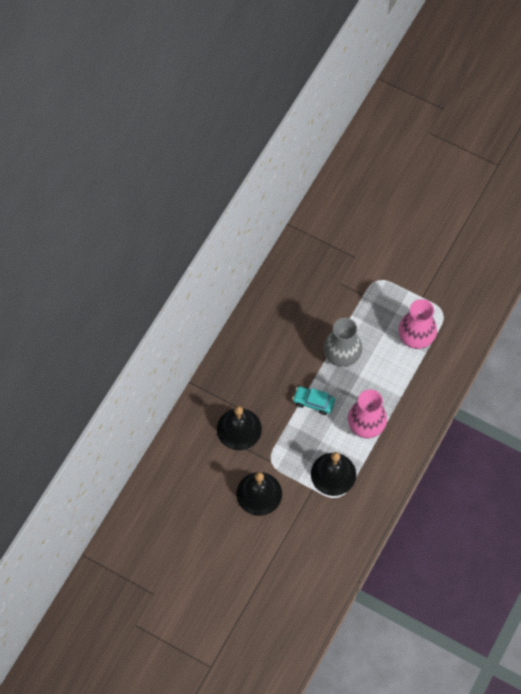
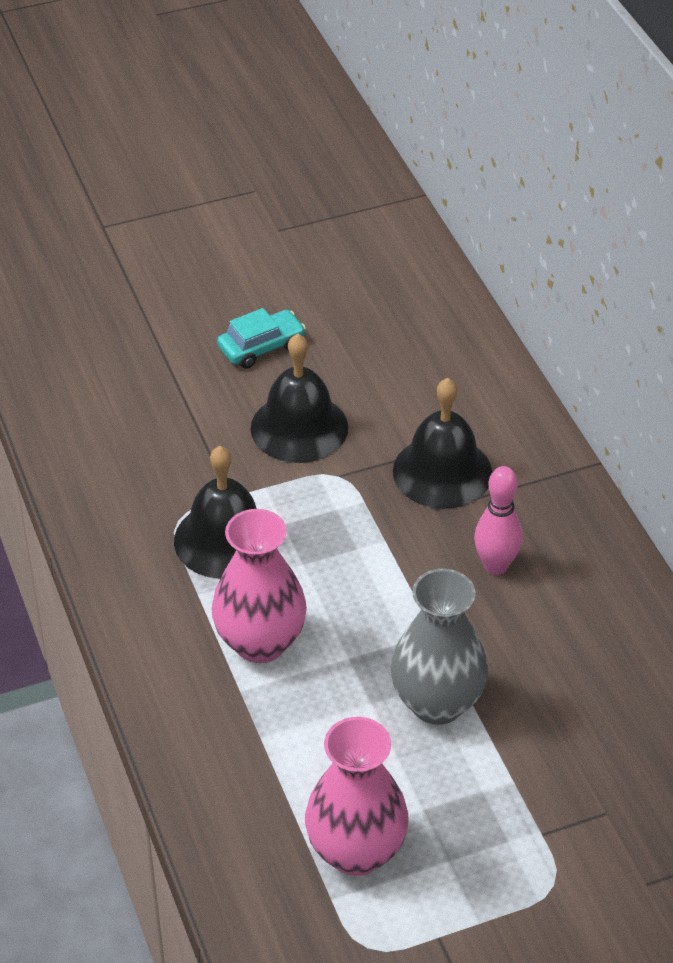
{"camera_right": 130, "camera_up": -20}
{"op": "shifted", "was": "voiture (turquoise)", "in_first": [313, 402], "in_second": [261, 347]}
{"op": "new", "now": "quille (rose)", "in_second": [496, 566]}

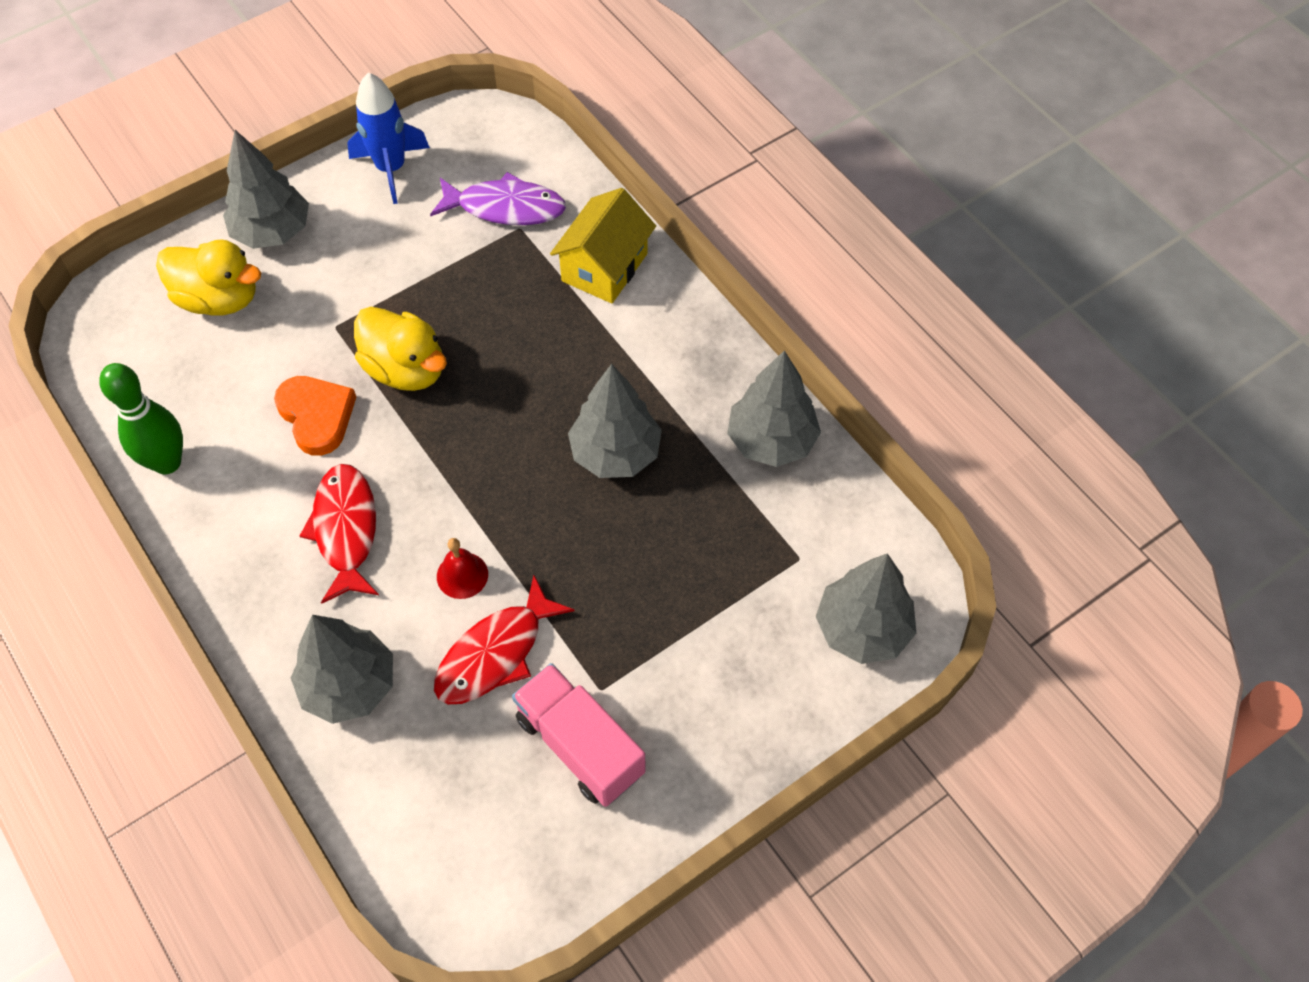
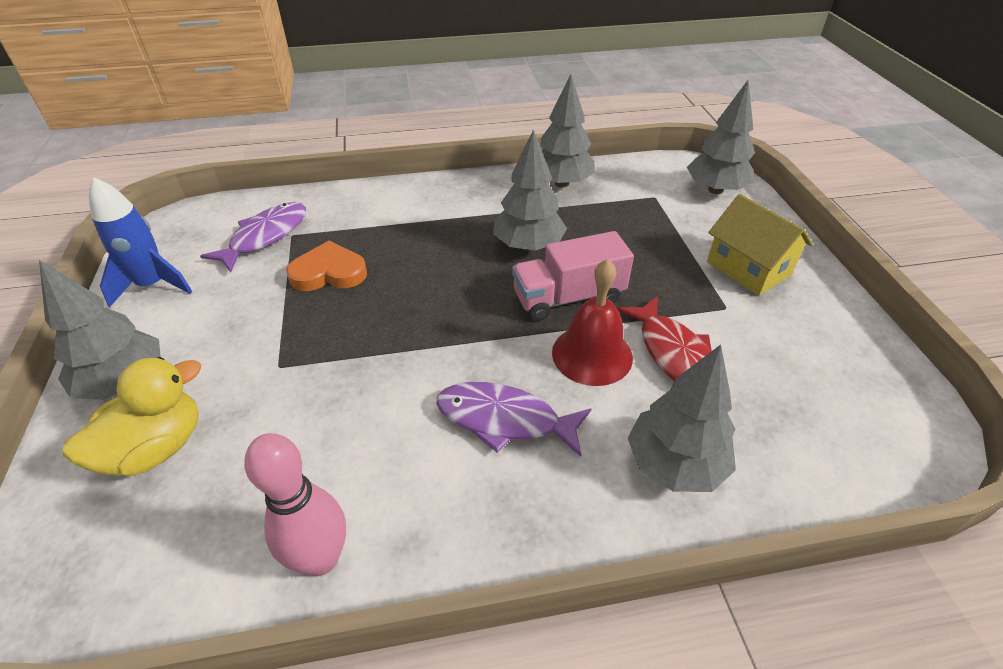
{"camera_right": -65, "camera_up": -15}
{"op": "repainted", "was": "quille (vert)", "now": "quille (rose)", "in_first": [167, 462], "in_second": [321, 558]}
{"op": "shifted", "was": "cœur (orange)", "in_first": [317, 416], "in_second": [329, 272]}
{"op": "repainted", "was": "poisson (rouge)", "now": "poisson (violet)", "in_first": [346, 530], "in_second": [504, 420]}
{"op": "shifted", "was": "camion (rose)", "in_first": [580, 745], "in_second": [568, 297]}
{"op": "scaled", "was": "cloche (rouge)", "in_first": [462, 575], "in_second": [592, 354], "ratio": 1.73}
{"op": "shifted", "was": "maison (jaune)", "in_first": [604, 267], "in_second": [748, 268]}
{"op": "gone", "was": "canard (jaune)", "in_first": [406, 369]}

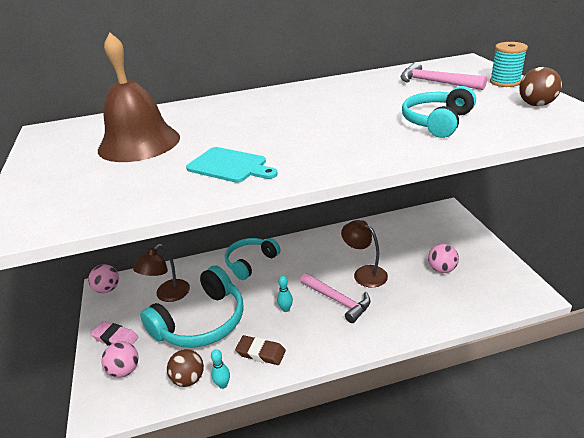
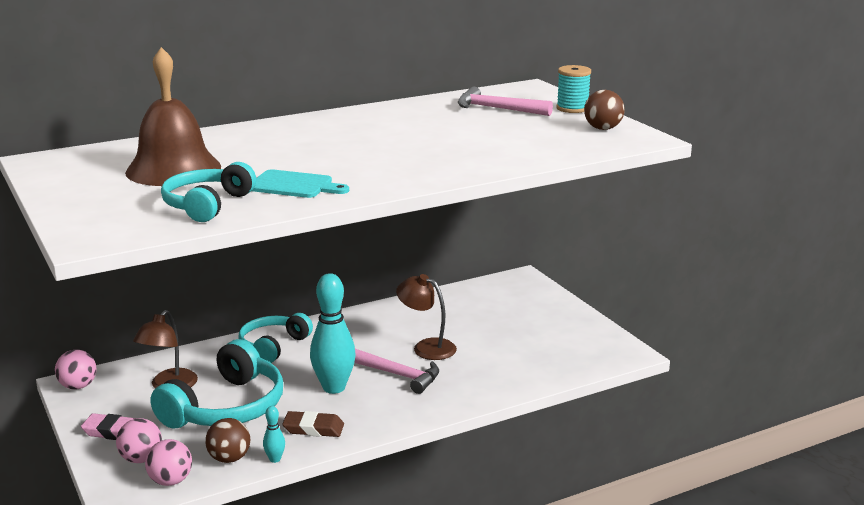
{"camera_right": -15, "camera_up": -10}
{"op": "shifted", "was": "balle (rose)", "in_first": [441, 269], "in_second": [170, 481]}
{"op": "shifted", "was": "casque audio (turquoise)", "in_first": [437, 122], "in_second": [207, 205]}
{"op": "scaled", "was": "quille (turquoise)", "in_first": [286, 309], "in_second": [334, 388], "ratio": 2.27}

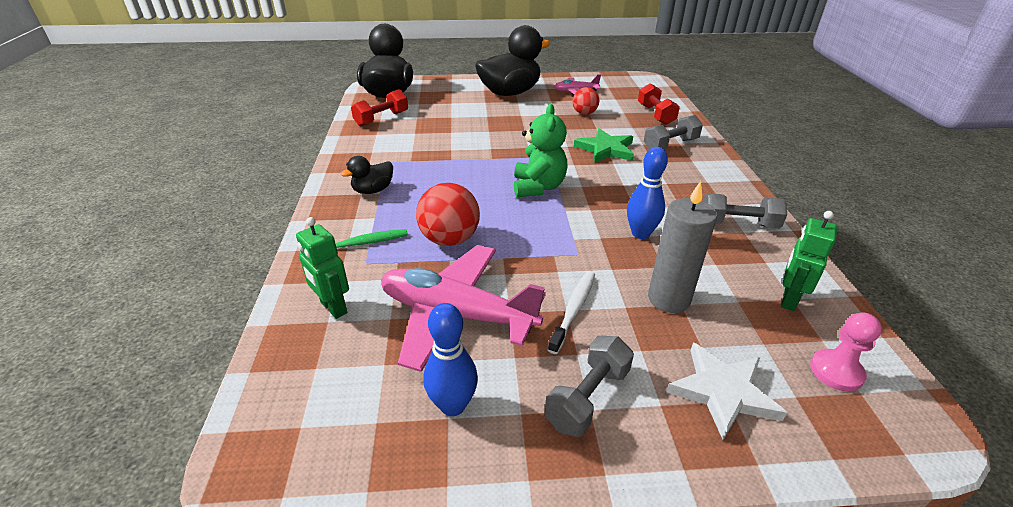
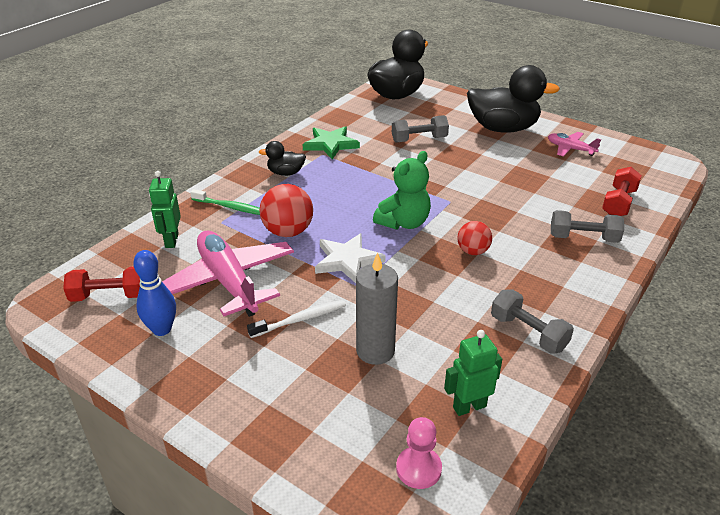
{"camera_right": 40, "camera_up": 0}
{"op": "shifted", "was": "haltère (rouge)", "in_first": [381, 119], "in_second": [109, 296]}
{"op": "shifted", "was": "étoile (vert)", "in_first": [605, 149], "in_second": [330, 144]}
{"op": "shifted", "was": "étoile (blanc)", "in_first": [723, 391], "in_second": [347, 260]}
{"op": "shifted", "was": "haltère (gris)", "in_first": [588, 397], "in_second": [419, 139]}
{"op": "shifted", "was": "balle (rouge)", "in_first": [584, 113], "in_second": [473, 251]}
{"op": "gone", "was": "quille (bleu)", "in_first": [640, 233]}

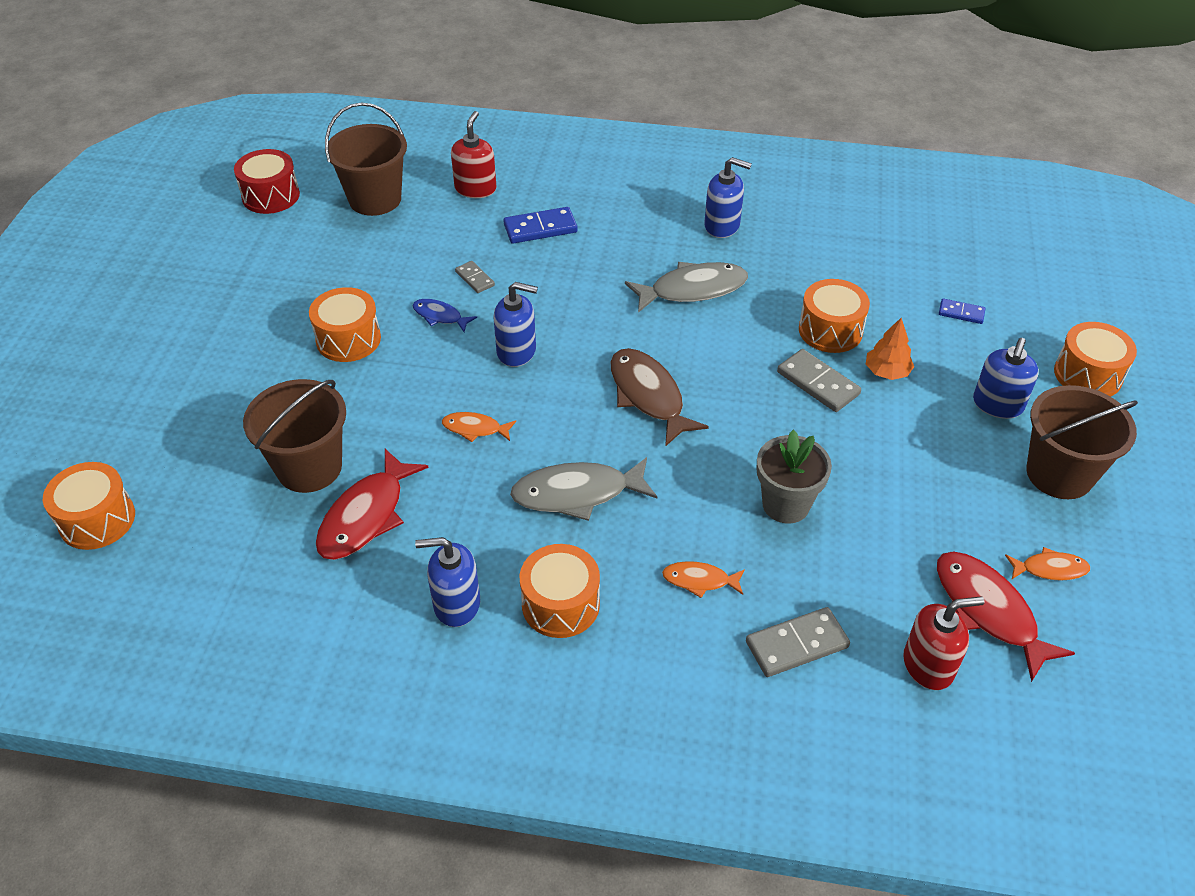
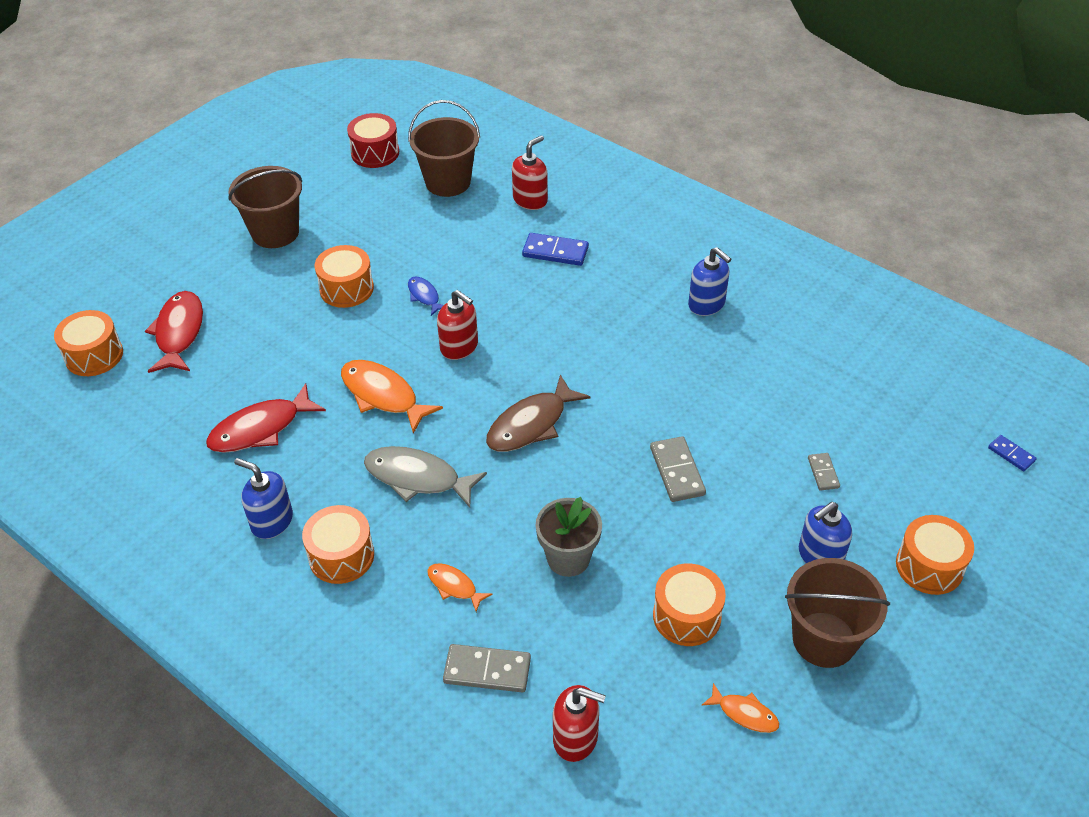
{"camera_right": 30, "camera_up": 0}
{"op": "shifted", "was": "poisson (rouge)", "in_first": [988, 611], "in_second": [179, 333]}
{"op": "shifted", "was": "seau (marron)", "in_first": [309, 467], "in_second": [275, 232]}
{"op": "scaled", "was": "poisson (orange)", "in_first": [475, 429], "in_second": [383, 395], "ratio": 1.86}
{"op": "repainted", "was": "distributeur de savon (bleu)", "now": "distributeur de savon (rouge)", "in_first": [517, 351], "in_second": [459, 347]}
{"op": "rotated", "was": "poisson (marron)", "in_first": [648, 396], "in_second": [531, 424], "clockwise": -135}
{"op": "shifted", "was": "tambour (orange)", "in_first": [830, 330], "in_second": [686, 616]}
{"op": "shifted", "was": "domino (gris)", "in_first": [474, 279], "in_second": [823, 473]}
{"op": "shifted", "was": "domino (bleu)", "in_first": [961, 313], "in_second": [1011, 454]}
{"op": "gone", "was": "poisson (gris)", "in_first": [692, 289]}
{"op": "gone", "was": "arbre (orange)", "in_first": [887, 372]}

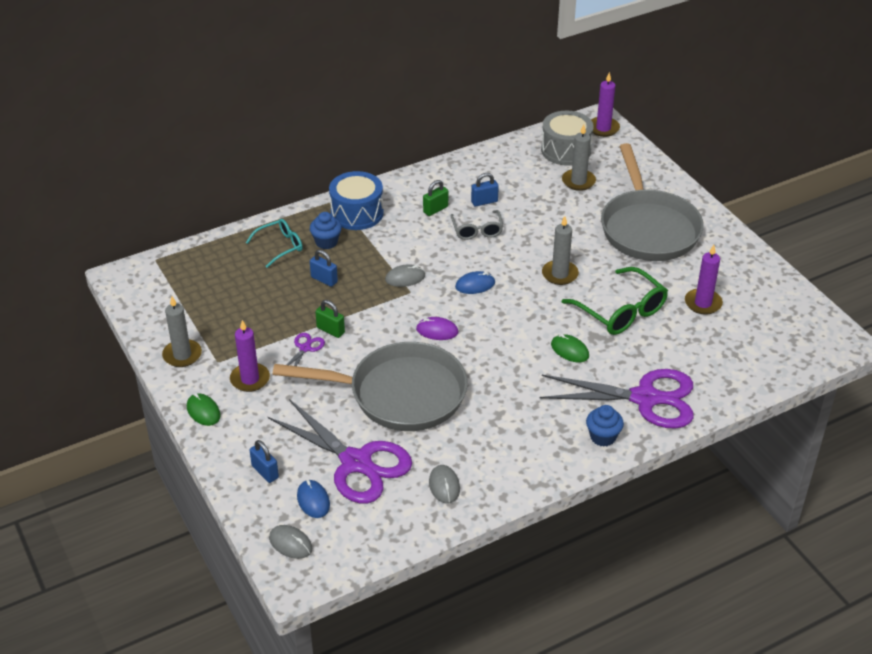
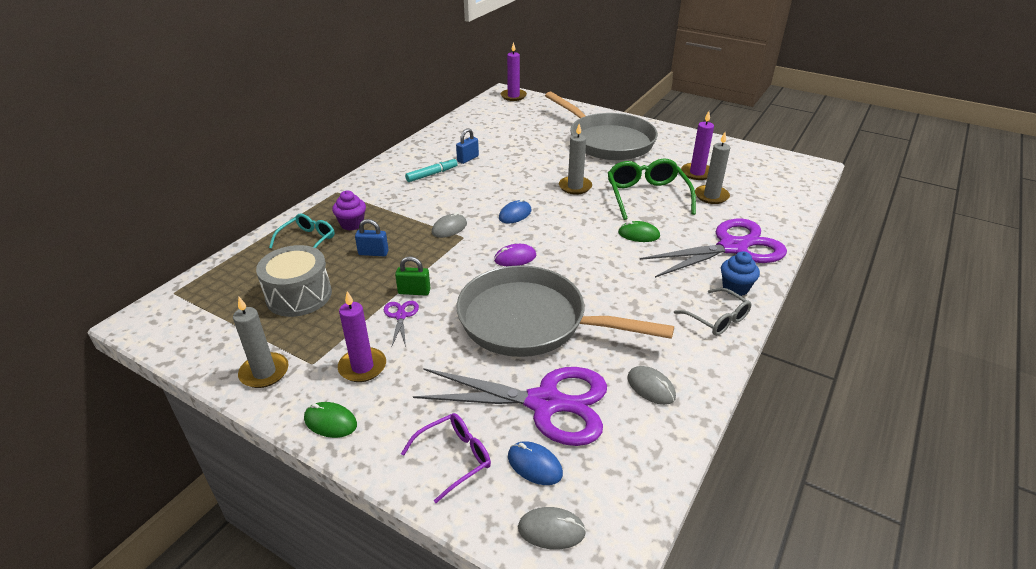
{"camera_right": -30, "camera_up": -5}
{"op": "shifted", "was": "tambour (gris)", "in_first": [566, 150], "in_second": [299, 295]}
{"op": "repainted", "was": "muffin (bleu)", "now": "muffin (violet)", "in_first": [326, 242], "in_second": [352, 224]}
{"op": "swapped", "was": "cadenas (bleu)", "now": "lunettes (violet)", "in_first": [265, 472], "in_second": [454, 458]}
{"op": "swapped", "was": "cadenas (vert)", "now": "feutre (turquoise)", "in_first": [435, 209], "in_second": [432, 174]}
{"op": "rotated", "was": "poêle (gris)", "in_first": [400, 394], "in_second": [530, 321], "clockwise": -135}
{"op": "rotated", "was": "lunettes (vert)", "in_first": [621, 311], "in_second": [647, 196], "clockwise": -120}
{"op": "shifted", "was": "lunettes (gris)", "in_first": [477, 230], "in_second": [717, 319]}
{"op": "shifted", "was": "bougie (gris)", "in_first": [578, 181], "in_second": [711, 196]}
{"op": "gone", "was": "tambour (bleu)", "in_first": [357, 213]}

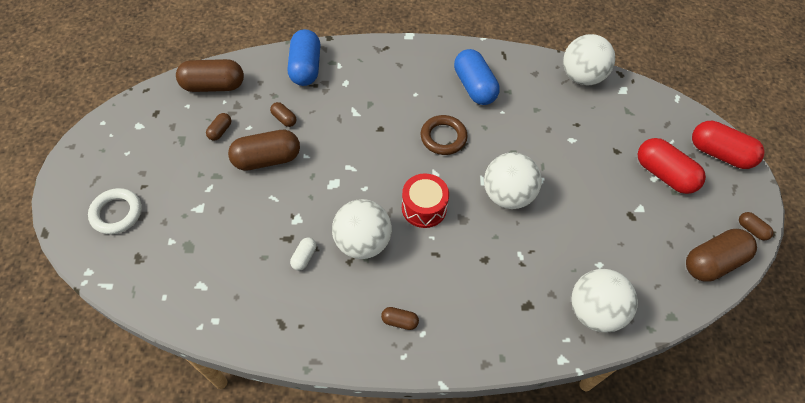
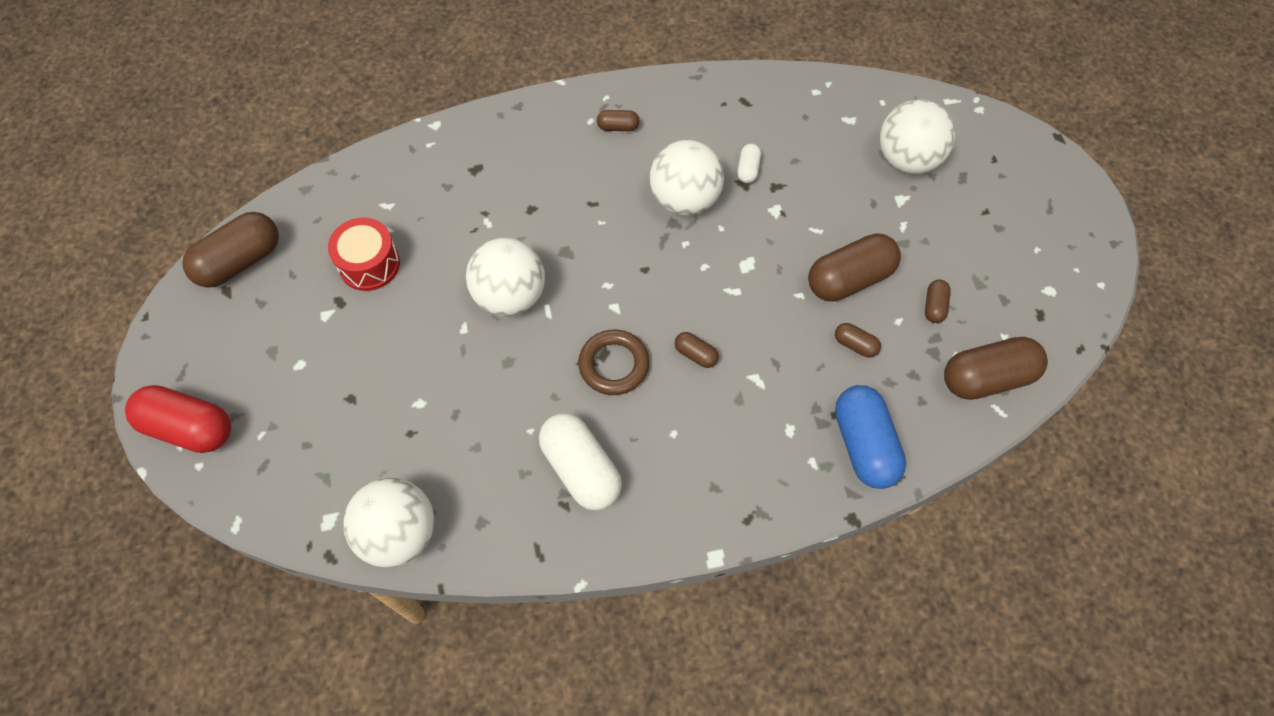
{"camera_right": 170, "camera_up": 5}
{"op": "shifted", "was": "tambour (rouge)", "in_first": [424, 207], "in_second": [369, 264]}
{"op": "repainted", "was": "gélule (bleu)", "now": "gélule (blanc)", "in_first": [474, 87], "in_second": [581, 469]}
{"op": "shifted", "was": "gélule (marron)", "in_first": [751, 229], "in_second": [695, 354]}
{"op": "shifted", "was": "balle (blanc)", "in_first": [594, 311], "in_second": [907, 159]}
{"op": "gone", "was": "anneau (blanc)", "in_first": [117, 213]}
{"op": "gone", "was": "gélule (rouge)", "in_first": [664, 174]}

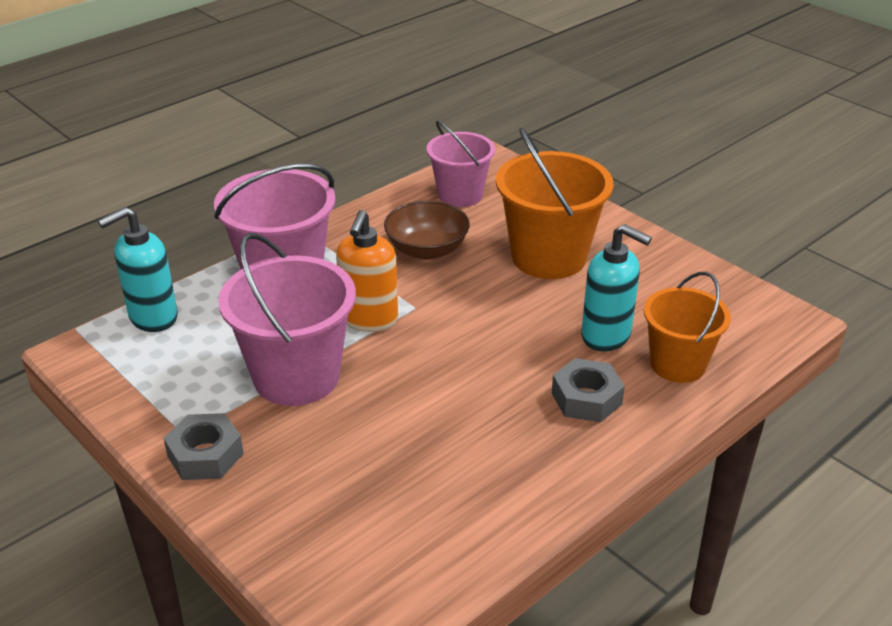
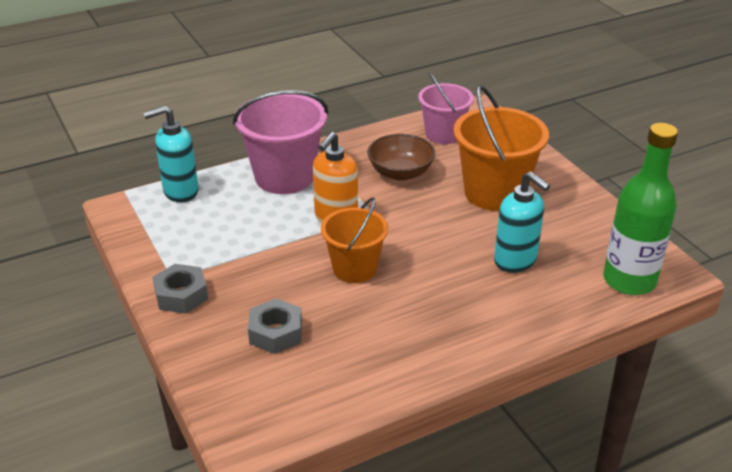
{"camera_right": 15, "camera_up": 0}
{"op": "shifted", "was": "écrou (gris)", "in_first": [586, 398], "in_second": [275, 333]}
{"op": "shifted", "was": "seau (orange)", "in_first": [678, 364], "in_second": [354, 269]}
{"op": "new", "now": "bouteille (vert)", "in_second": [629, 280]}
{"op": "gone", "was": "seau (rose)", "in_first": [296, 376]}

